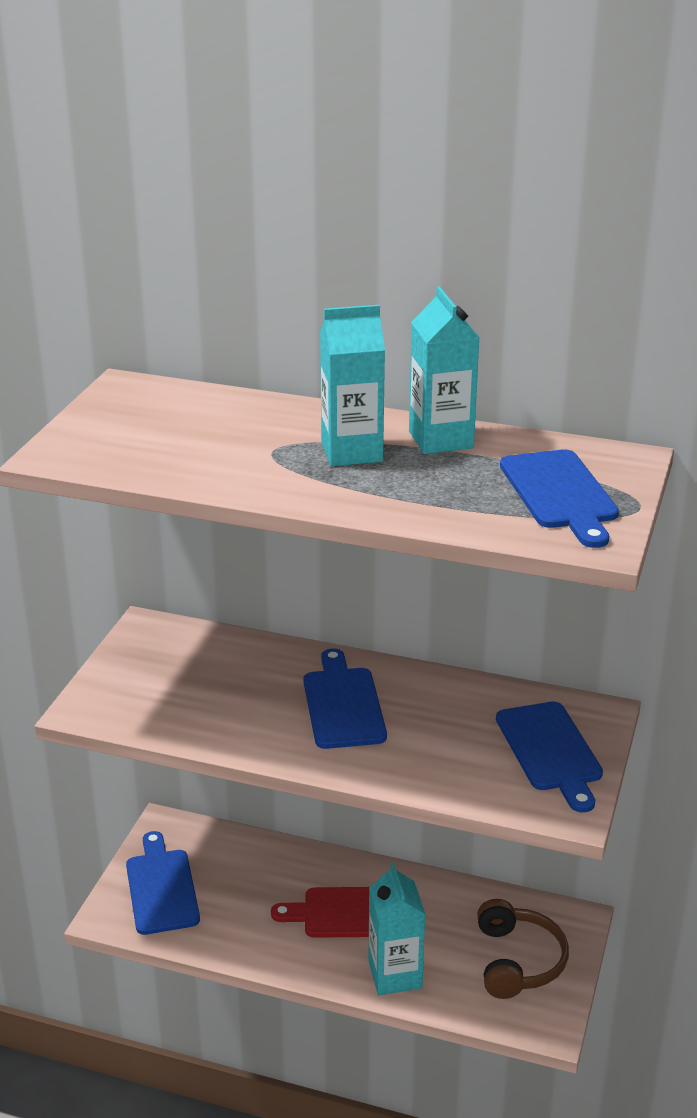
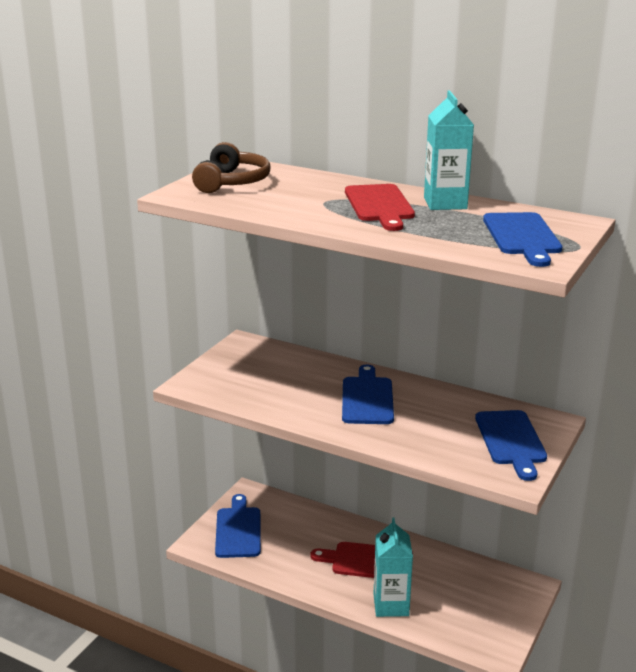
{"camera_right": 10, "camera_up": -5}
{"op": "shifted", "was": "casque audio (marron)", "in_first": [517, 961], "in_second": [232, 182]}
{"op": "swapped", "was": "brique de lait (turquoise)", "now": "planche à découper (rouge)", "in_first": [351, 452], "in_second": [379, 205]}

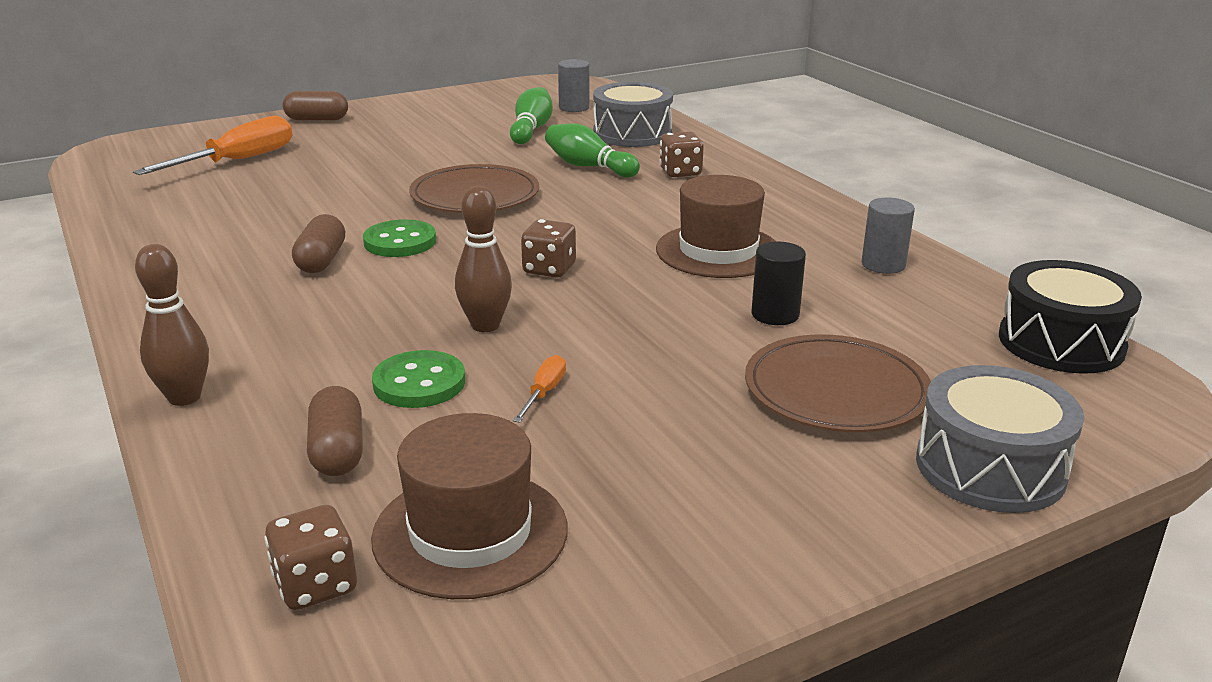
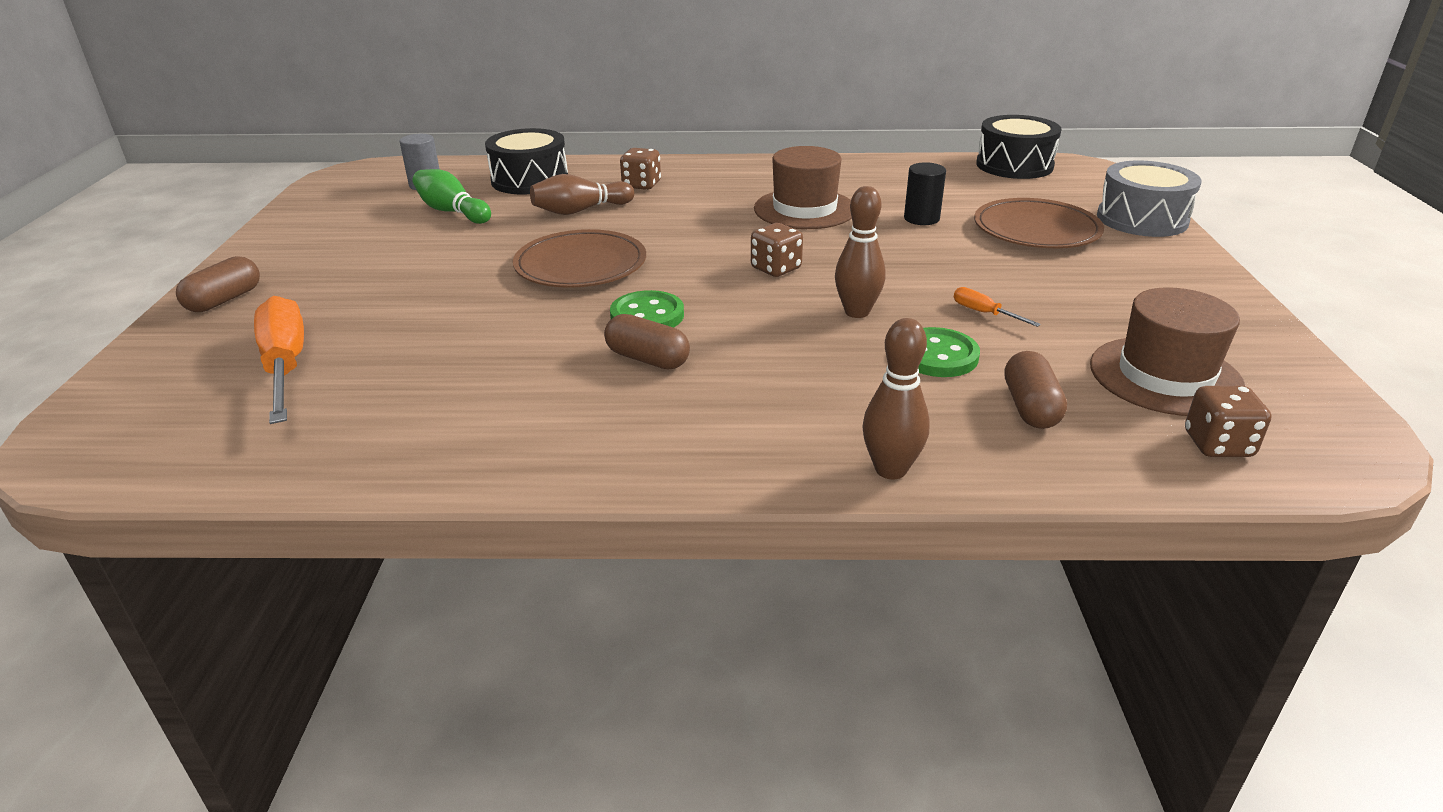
{"camera_right": -60, "camera_up": 5}
{"op": "repainted", "was": "tambour (gris)", "now": "tambour (noir)", "in_first": [632, 134], "in_second": [530, 180]}
{"op": "repainted", "was": "quille (vert)", "now": "quille (marron)", "in_first": [588, 167], "in_second": [580, 211]}
{"op": "rotated", "was": "gélule (marron)", "in_first": [338, 451], "in_second": [1030, 407], "clockwise": 75}
{"op": "gone", "was": "cylindre (gris)", "in_first": [883, 265]}

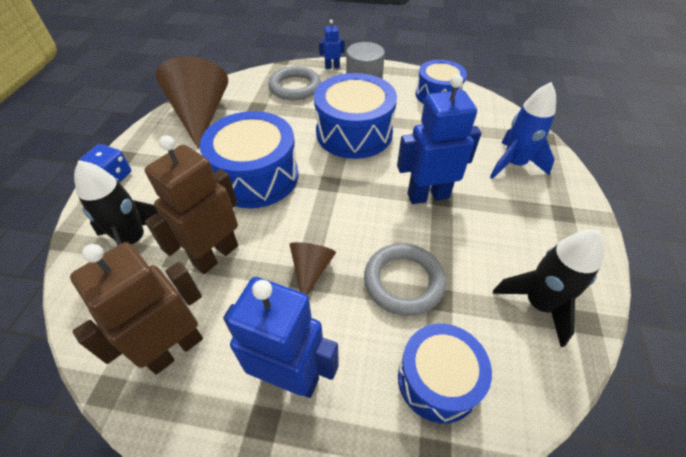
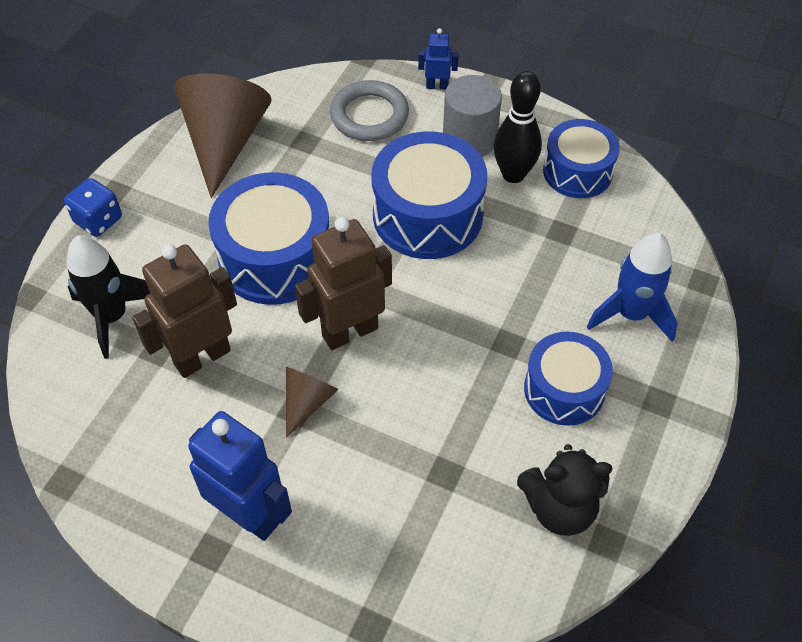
{"camera_right": 15, "camera_up": 5}
{"op": "shifted", "was": "robot (marron)", "in_first": [175, 348], "in_second": [349, 331]}
{"op": "new", "now": "quille (noir)", "in_second": [513, 174]}
{"op": "swapped", "was": "fusée (noir)", "now": "ours en peluche (noir)", "in_first": [538, 304], "in_second": [559, 508]}
{"op": "shifted", "was": "tambour (bleu)", "in_first": [437, 380], "in_second": [564, 389]}
{"op": "gone", "was": "anneau (gris)", "in_first": [403, 281]}
{"op": "gone", "was": "robot (bleu)", "in_first": [428, 195]}

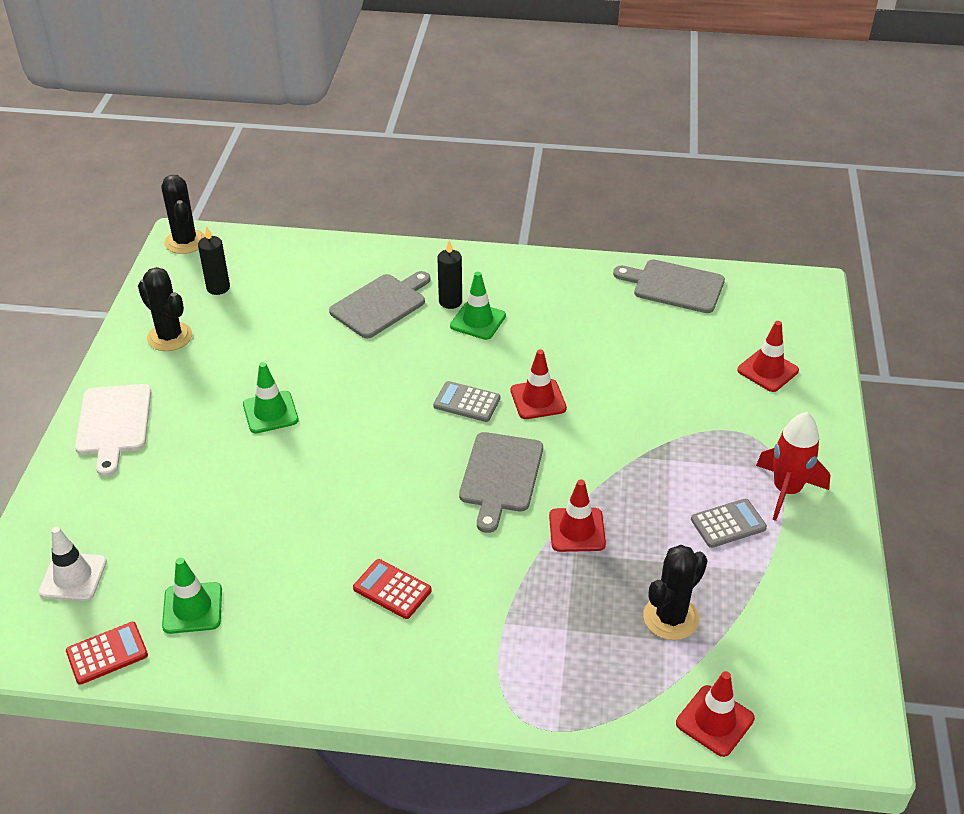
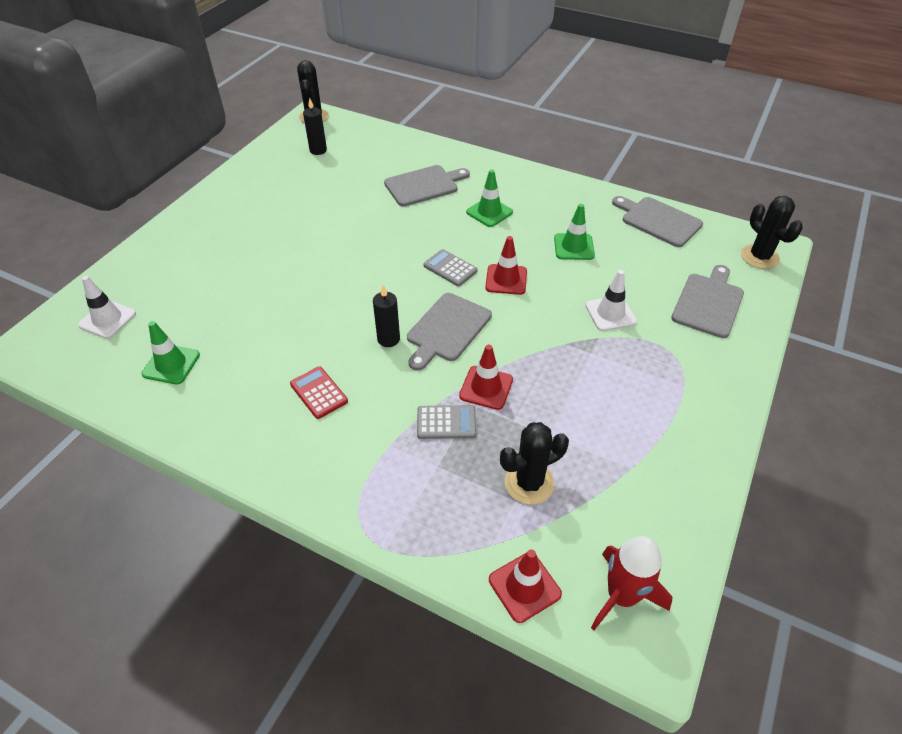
{"camera_right": 20, "camera_up": 5}
{"op": "shifted", "was": "bougie (noir)", "in_first": [450, 301], "in_second": [388, 339]}
{"op": "shifted", "was": "calculatrice (gris)", "in_first": [728, 524], "in_second": [446, 422]}
{"op": "shifted", "was": "cône de chantier (vert)", "in_first": [270, 412], "in_second": [574, 247]}
{"op": "new", "now": "cône de chantier (blanc)", "in_second": [610, 313]}
{"op": "shifted", "was": "fusée (rouge)", "in_first": [786, 491], "in_second": [621, 596]}
{"op": "swapped", "was": "cône de chantier (rouge)", "now": "planche à découper (gris)", "in_first": [767, 370], "in_second": [708, 303]}
{"op": "shifted", "was": "cactus (noir)", "in_first": [170, 337], "in_second": [759, 257]}
{"op": "gone", "was": "calculatrice (rouge)", "in_first": [107, 653]}
{"op": "gone", "was": "planche à découper (blanc)", "in_first": [113, 423]}

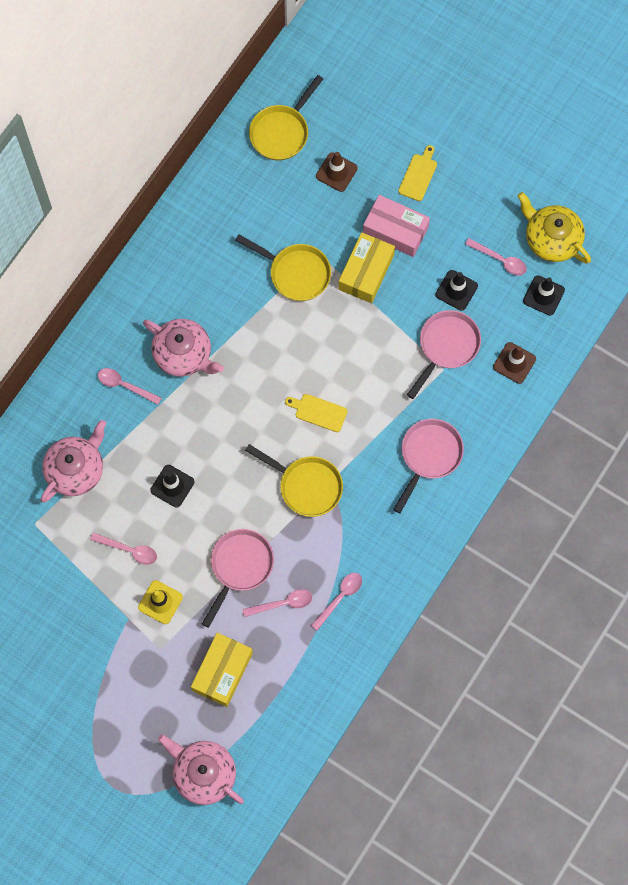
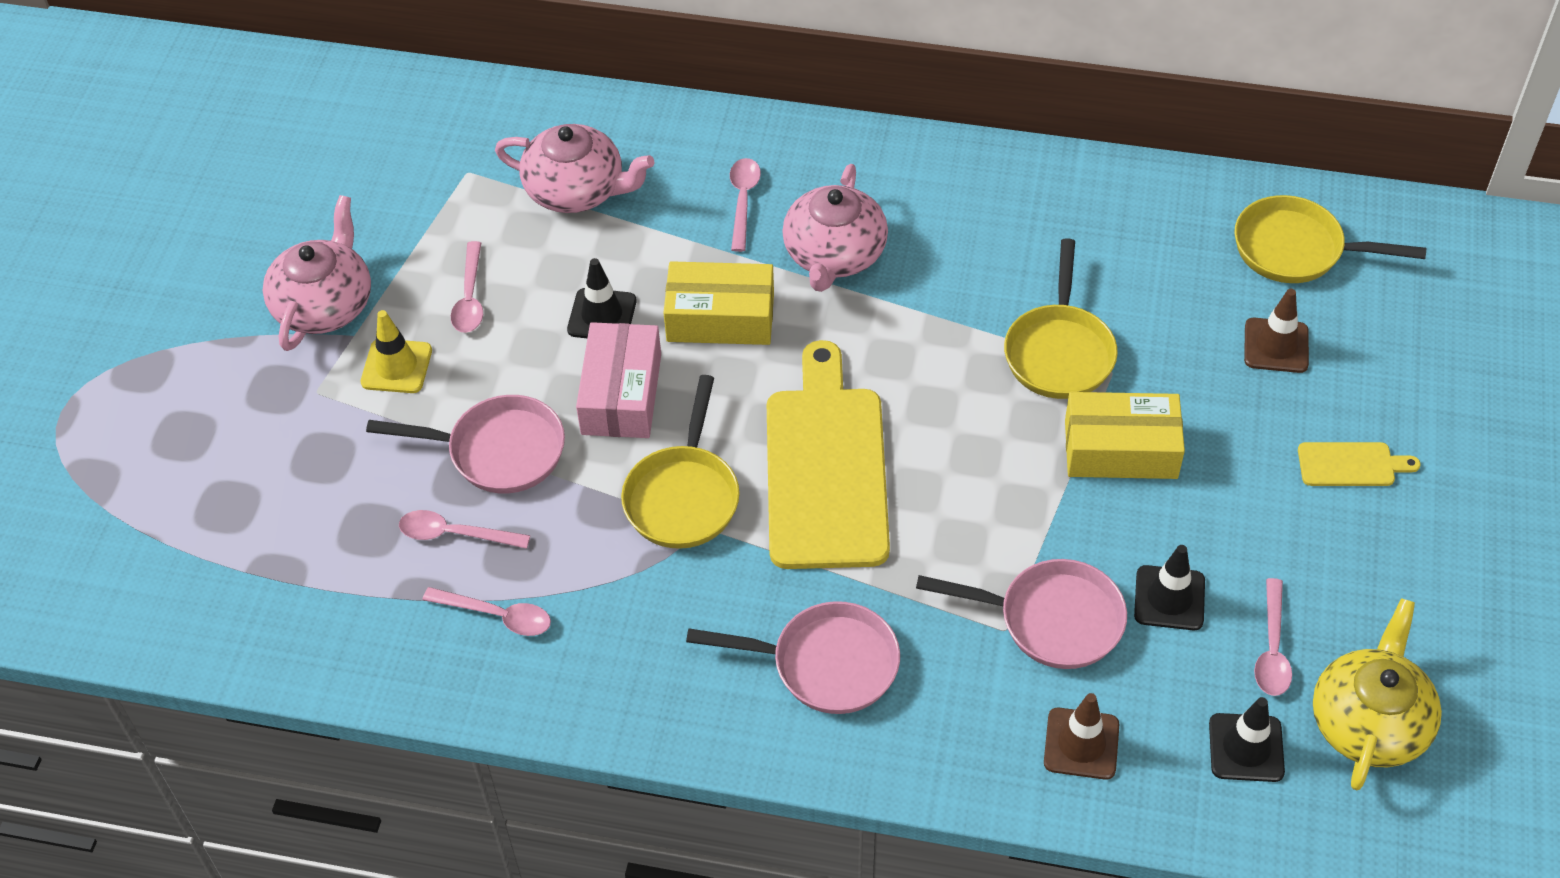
{"camera_right": 70, "camera_up": -20}
{"op": "shifted", "was": "théière (rose)", "in_first": [203, 773], "in_second": [324, 304]}
{"op": "rotated", "was": "cuillère (rose)", "in_first": [282, 603], "in_second": [455, 534], "clockwise": 135}
{"op": "shifted", "was": "boîte (rose)", "in_first": [395, 230], "in_second": [621, 394]}
{"op": "shifted", "was": "boîte (jaune)", "in_first": [222, 671], "in_second": [720, 317]}
{"op": "scaled", "was": "planche à découper (jaune)", "in_first": [318, 412], "in_second": [826, 468], "ratio": 2.32}

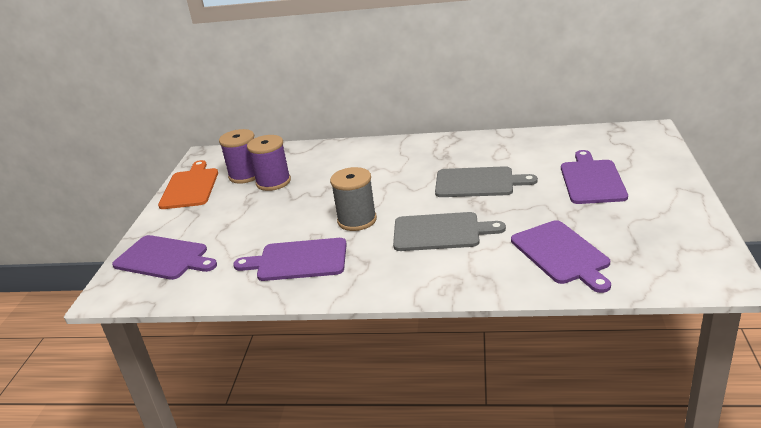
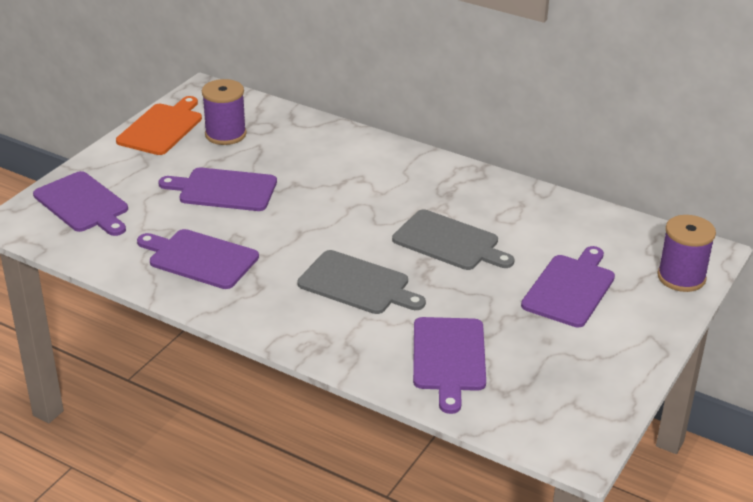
{"camera_right": 20, "camera_up": 5}
{"op": "new", "now": "planche à découper (violet)", "in_second": [224, 190]}
{"op": "shifted", "was": "bobine (violet)", "in_first": [273, 182], "in_second": [681, 277]}
{"op": "gone", "was": "bobine (gris)", "in_first": [357, 220]}

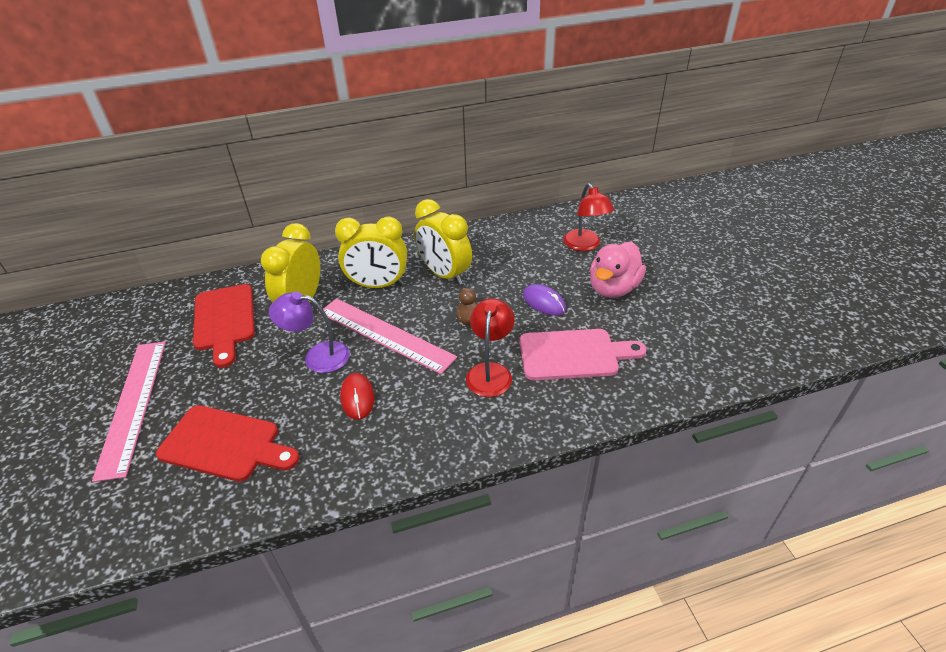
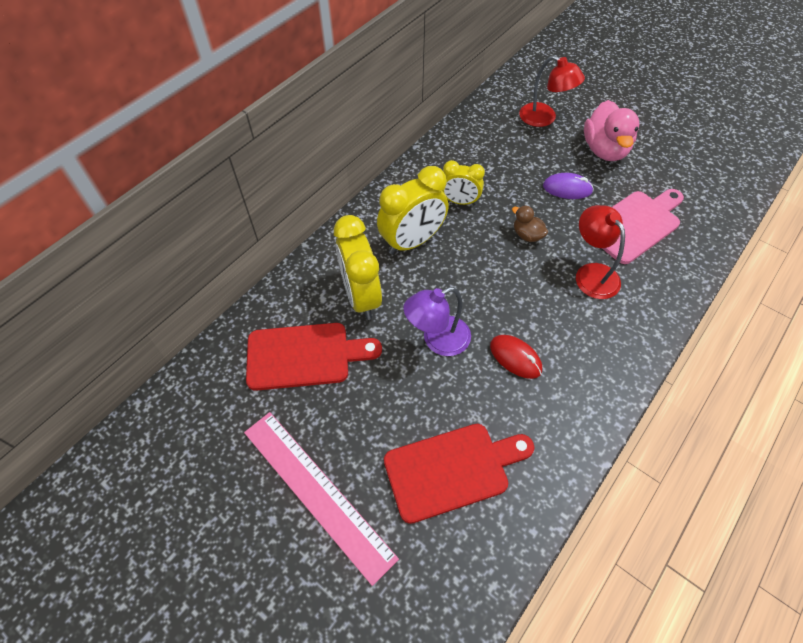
{"camera_right": -35, "camera_up": 15}
{"op": "rotated", "was": "planche à découper (rouge)", "in_first": [224, 320], "in_second": [304, 356], "clockwise": -45}
{"op": "scaled", "was": "réveil (jaune)", "in_first": [444, 274], "in_second": [460, 201], "ratio": 0.61}
{"op": "gone", "was": "règle (rose)", "in_first": [385, 334]}

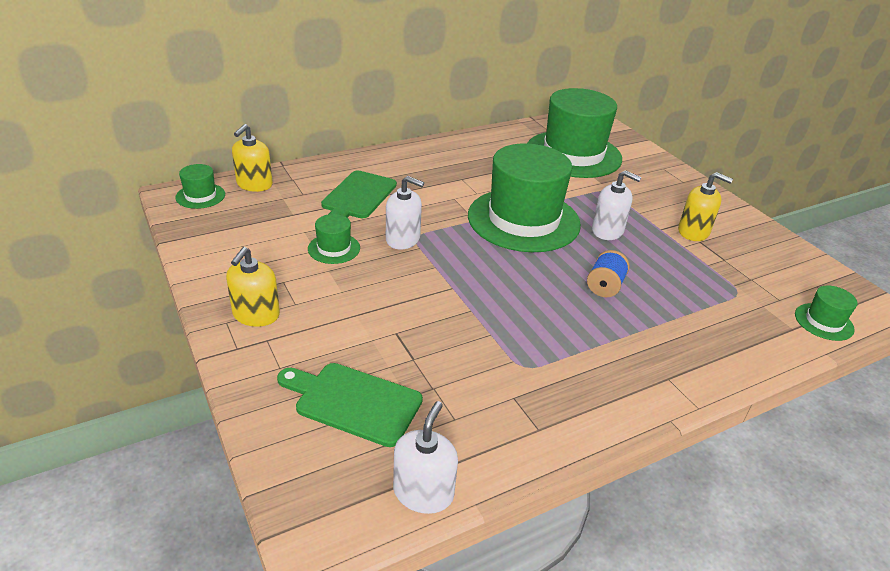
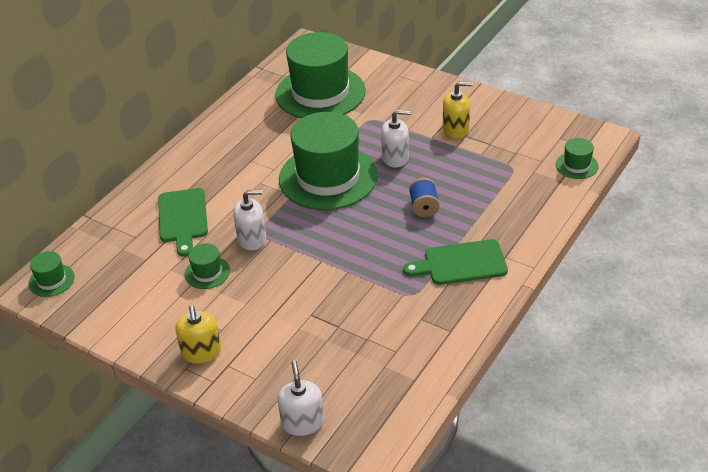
{"camera_right": -25, "camera_up": 5}
{"op": "shifted", "was": "distributeur de savon (blanc)", "in_first": [423, 492], "in_second": [302, 422]}
{"op": "shifted", "was": "planche à découper (vert)", "in_first": [353, 402], "in_second": [461, 263]}
{"op": "gone", "was": "distributeur de savon (jaune)", "in_first": [254, 184]}

